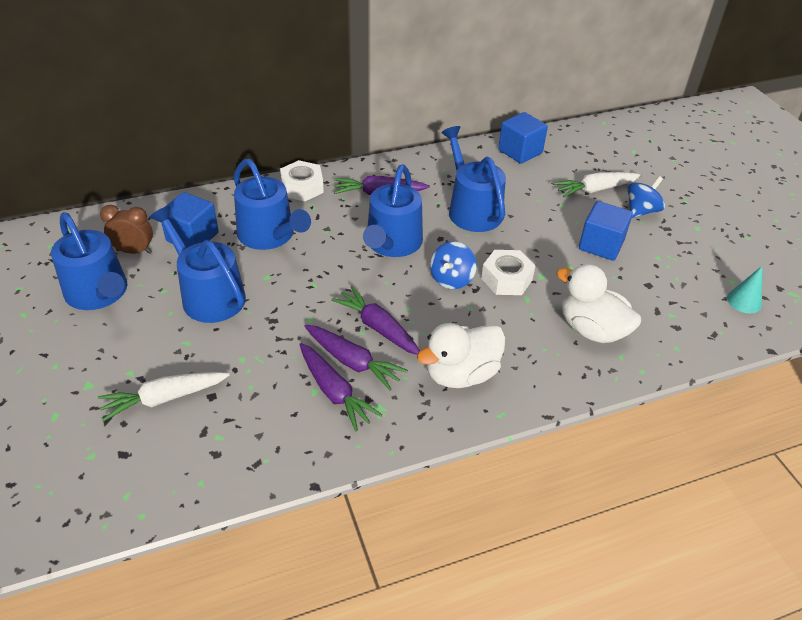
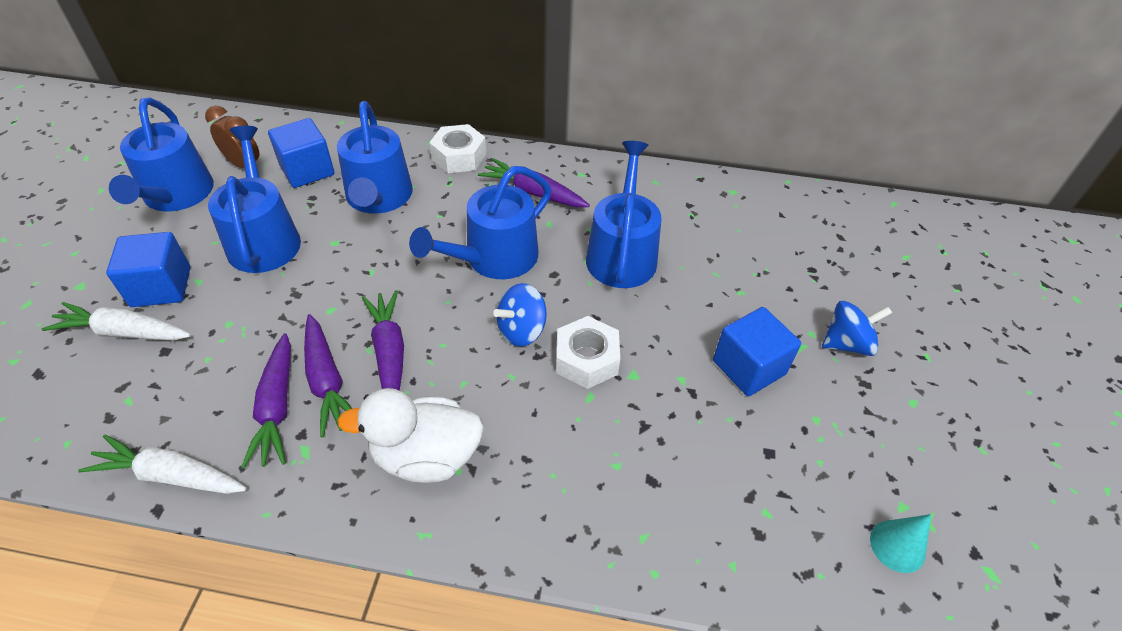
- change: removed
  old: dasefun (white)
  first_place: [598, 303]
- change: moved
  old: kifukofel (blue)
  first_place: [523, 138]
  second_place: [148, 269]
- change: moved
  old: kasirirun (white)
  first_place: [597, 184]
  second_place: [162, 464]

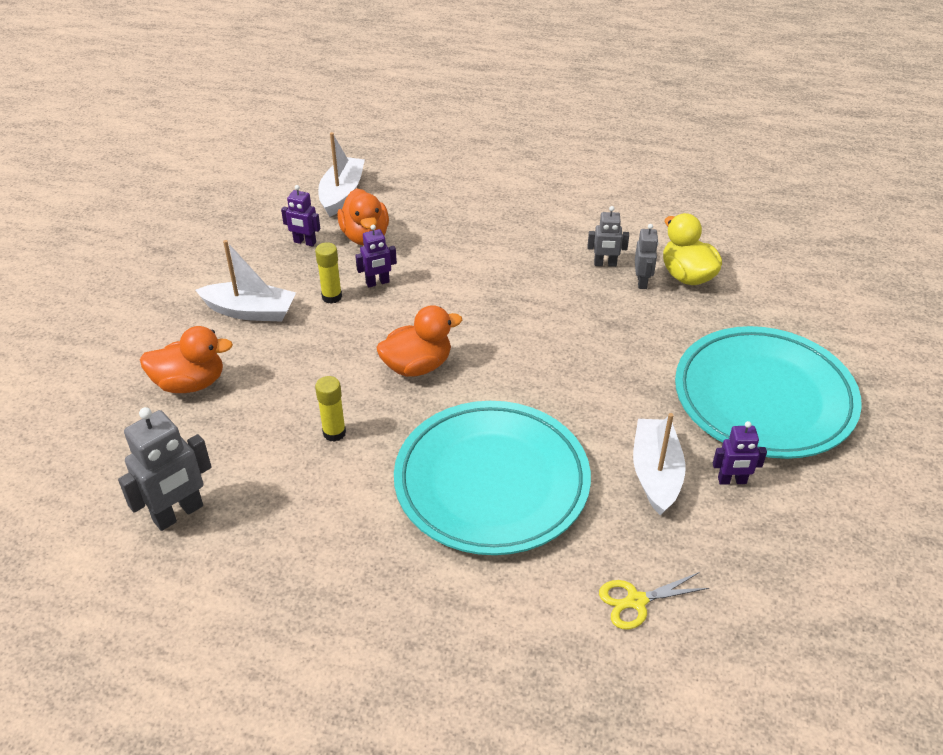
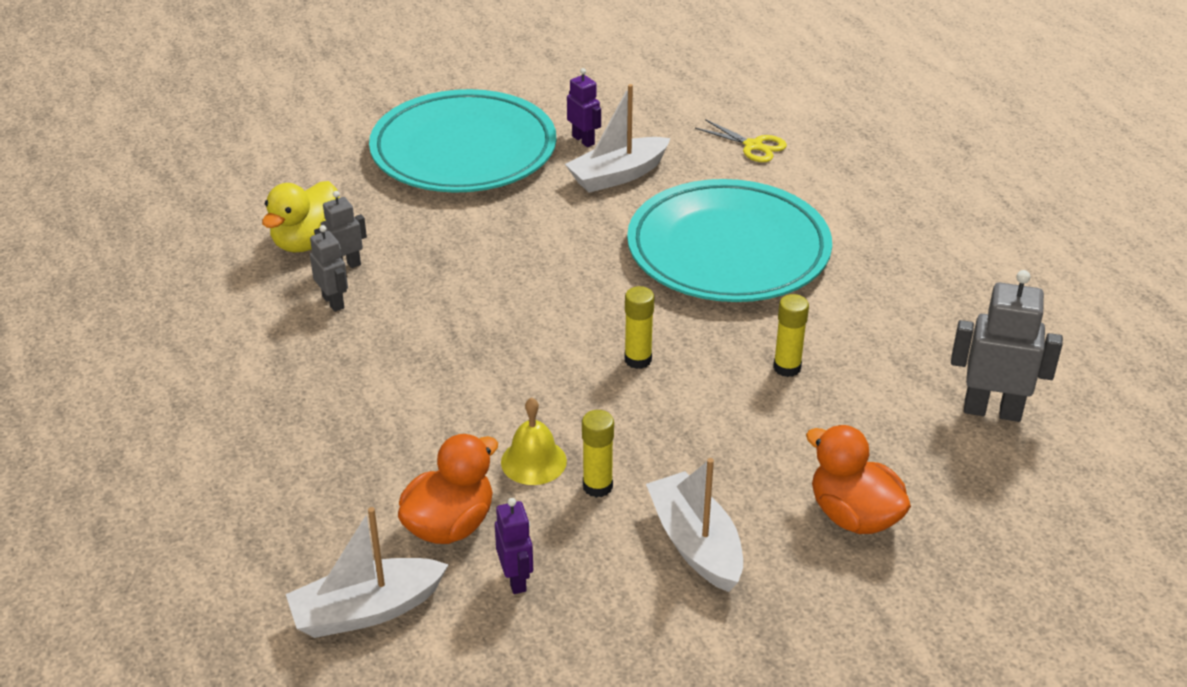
- change: replaced
  old: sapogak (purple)
  new: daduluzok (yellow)
  first_place: [376, 256]
  second_place: [534, 441]
- change: replaced
  old: dasefun (orange)
  new: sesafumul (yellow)
  first_place: [419, 341]
  second_place: [639, 327]

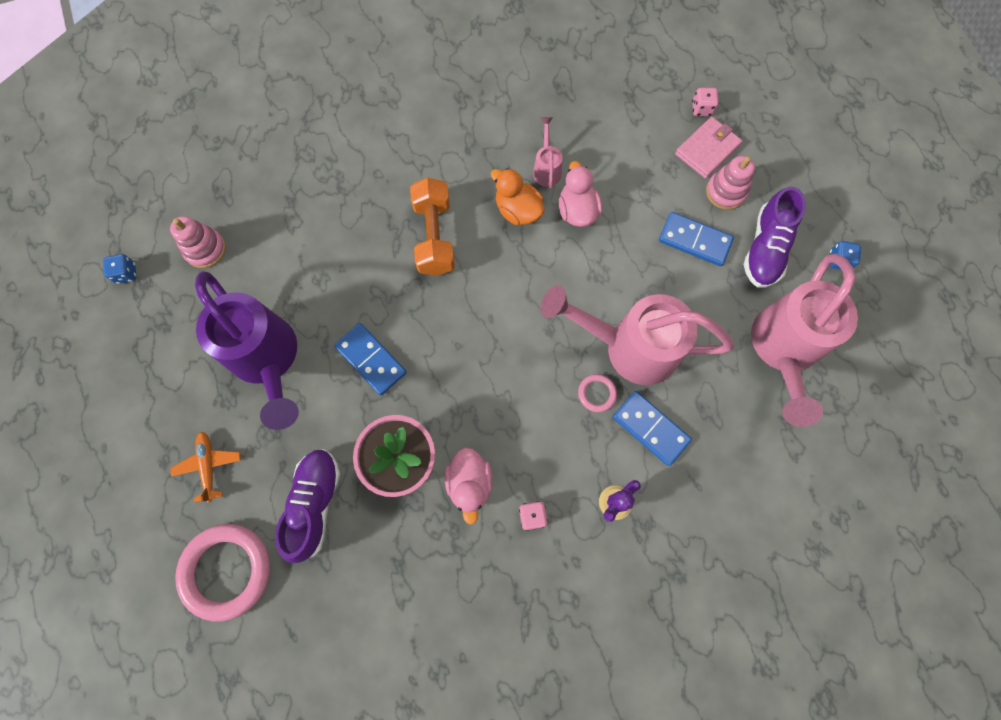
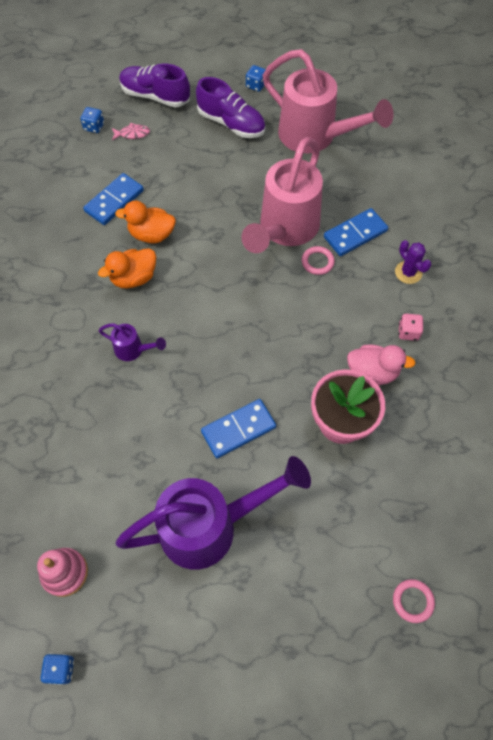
- change: removed
  old: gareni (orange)
  first_place: [205, 467]
- change: removed
  old: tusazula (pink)
  first_place: [548, 153]
- change: removed
  old: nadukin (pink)
  first_place: [730, 183]
- change: moved
  old: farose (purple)
  first_place: [307, 506]
  second_place: [154, 85]
- change: moved
  old: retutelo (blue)
  first_place: [696, 239]
  second_place: [113, 199]
- change: replaced
  old: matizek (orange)
  new: tusazula (purple)
  first_place: [432, 227]
  second_place: [132, 342]
- change: replaced
  old: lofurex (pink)
  new: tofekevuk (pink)
  first_place: [708, 148]
  second_place: [131, 131]
- change: recoloured
  old: dasefun (pink)
  new: dasefun (orange)
  first_place: [580, 194]
  second_place: [145, 222]
- change: recoloured
  old: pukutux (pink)
  new: pukutux (blue)
  first_place: [705, 102]
  second_place: [92, 120]
- change: resized
  old: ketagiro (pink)
  first_place: [222, 573]
  second_place: [414, 601]
  factor: 0.46

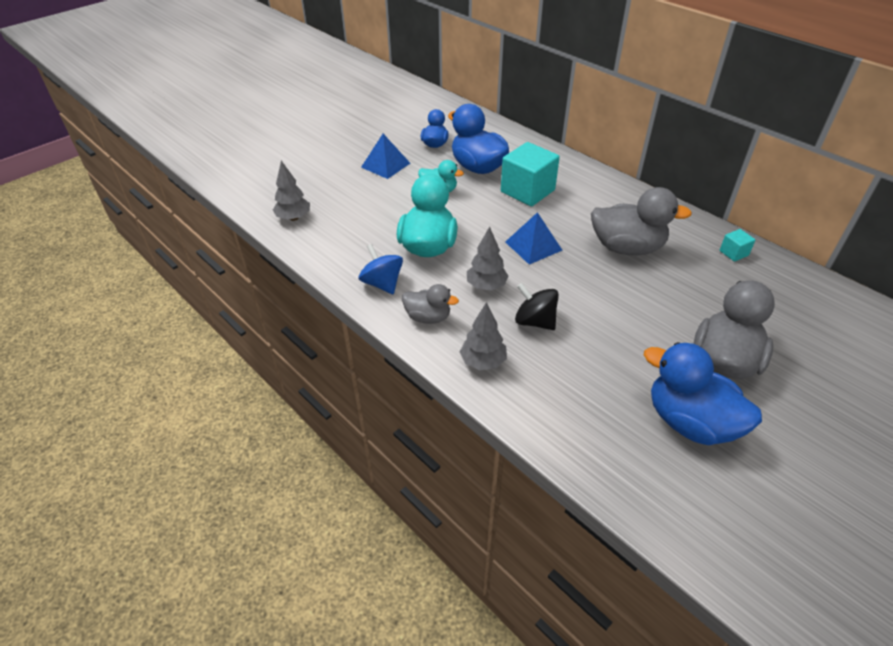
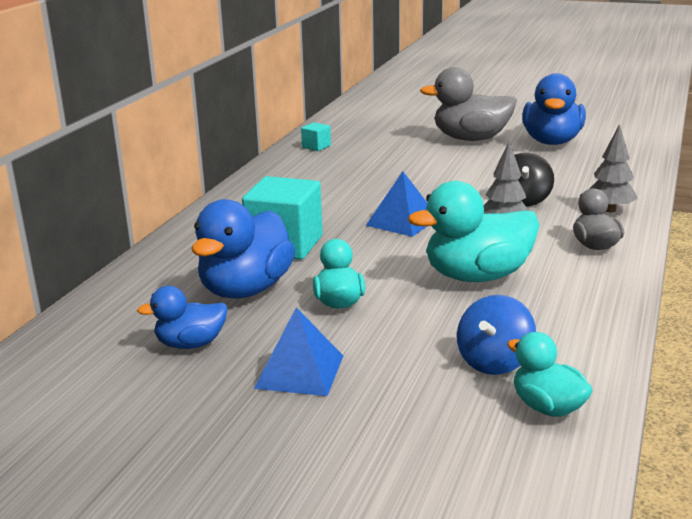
- change: removed
  old: dasefun (grey)
  first_place: [641, 221]
- change: moved
  old: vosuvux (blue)
  first_place: [380, 269]
  second_place: [496, 335]
- change: replaced
  old: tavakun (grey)
  new: dasefun (turquoise)
  first_place: [291, 191]
  second_place: [550, 374]

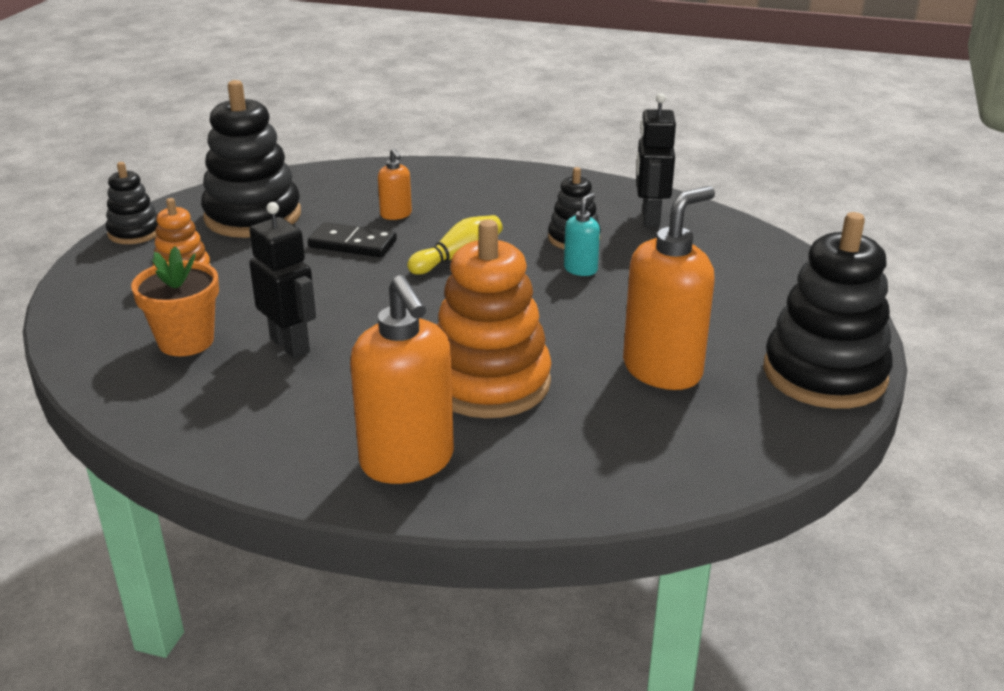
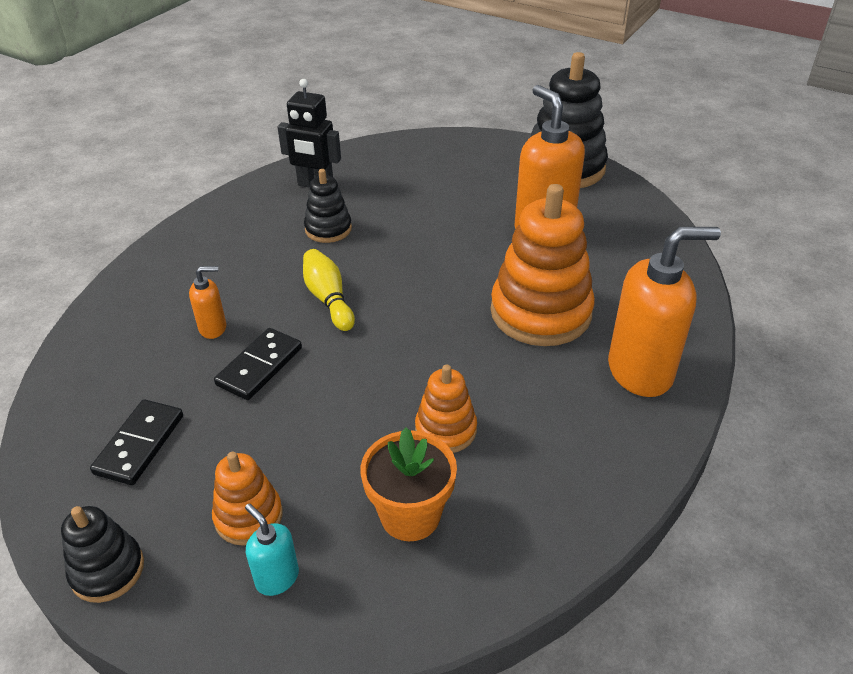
- change: moved
  old: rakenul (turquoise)
  first_place: [582, 234]
  second_place: [272, 549]
- change: replaced
  old: nadukin (black)
  new: retutelo (black)
  first_place: [251, 159]
  second_place: [136, 442]
- change: replaced
  old: sapogak (black)
  new: nadukin (orange)
  first_place: [282, 280]
  second_place: [446, 408]

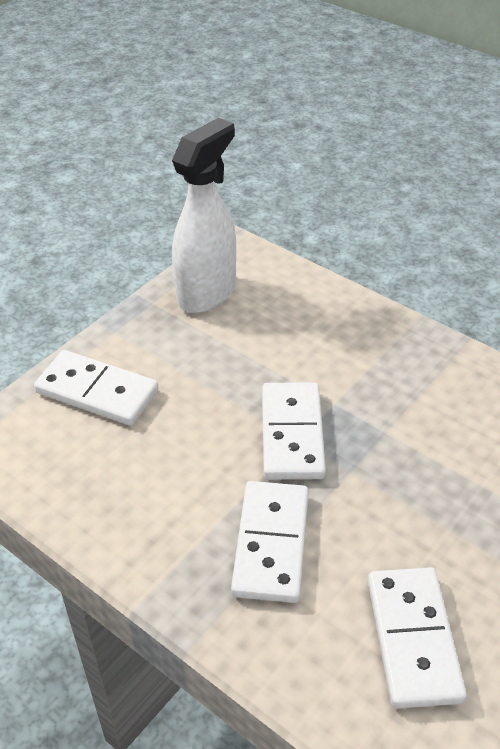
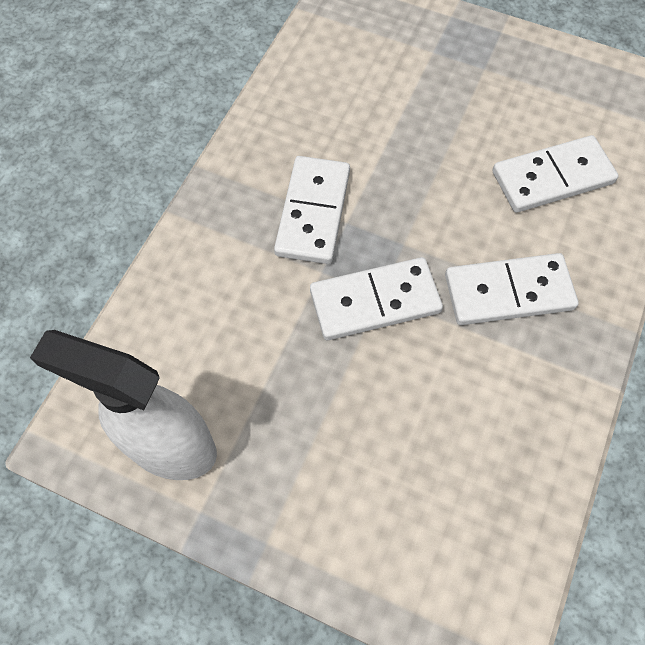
- change: moved
  old: retutelo (white)
  first_place: [96, 388]
  second_place: [312, 210]

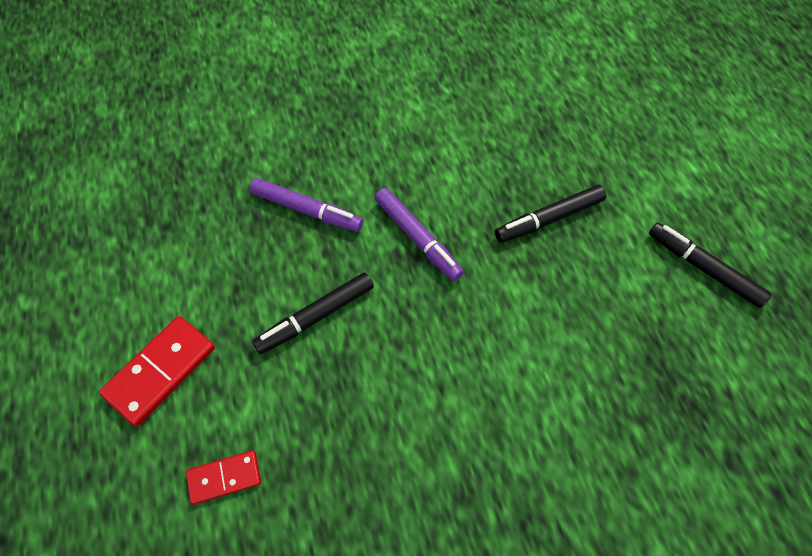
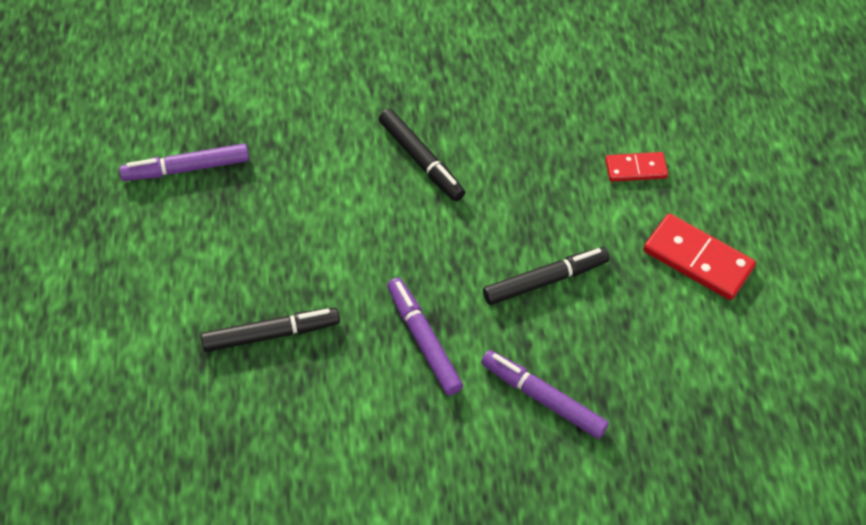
- change: added
  new: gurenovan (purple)
  second_place: [184, 162]
- change: moved
  old: gurenovan (black)
  first_place: [710, 265]
  second_place: [422, 155]
- change: turned
  old: retutelo (red)
  first_place: [157, 371]
  second_place: [699, 256]
  degrees: 75

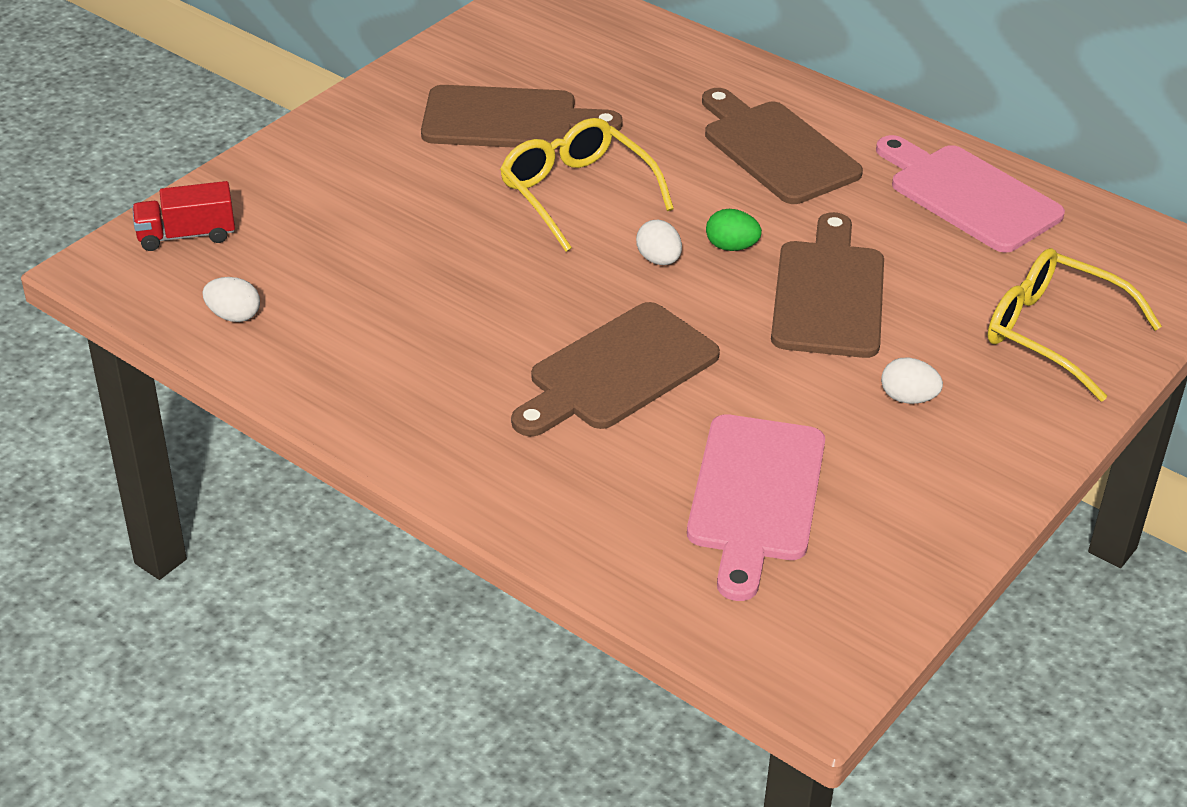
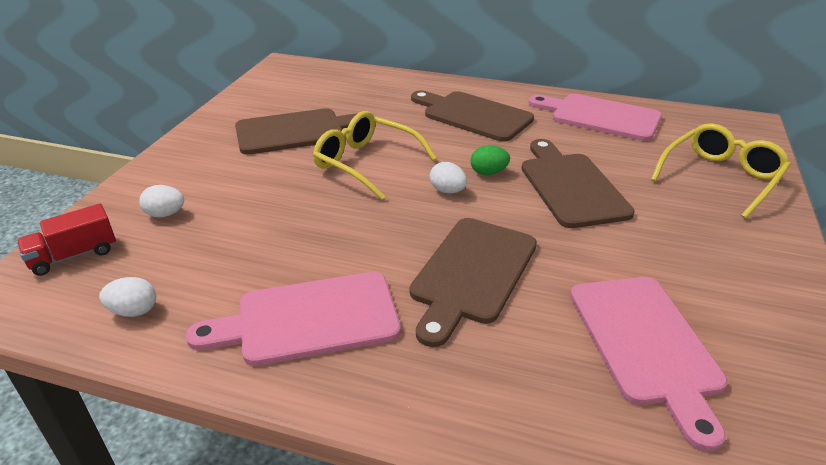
- change: added
  new: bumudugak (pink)
  second_place: [293, 319]
- change: moved
  old: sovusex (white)
  first_place: [912, 380]
  second_place: [161, 201]
- change: turned
  old: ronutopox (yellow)
  first_place: [1074, 325]
  second_place: [721, 171]
  degrees: 120

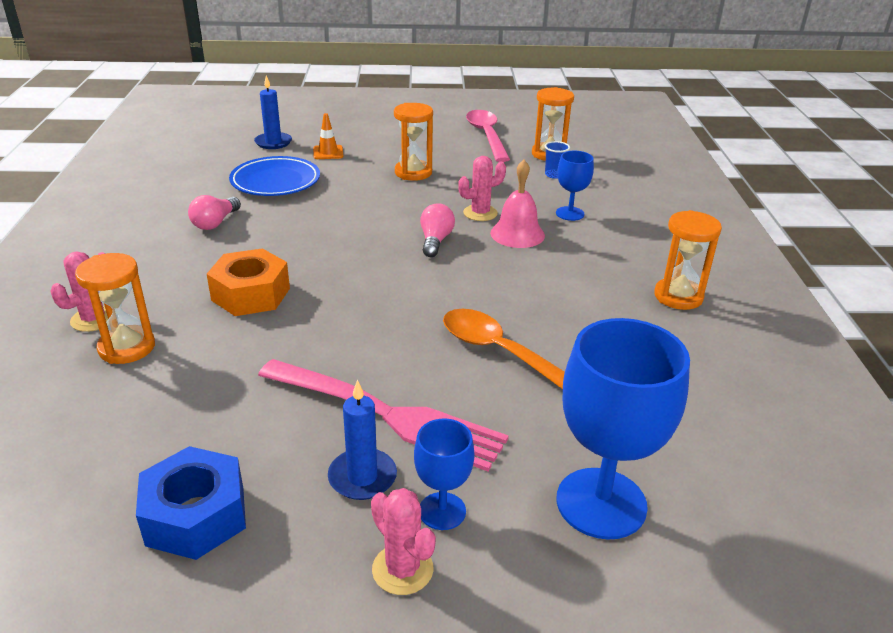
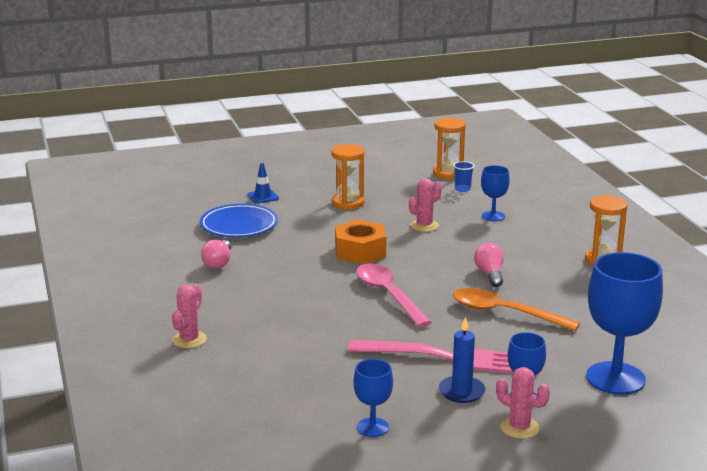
- change: removed
  old: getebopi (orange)
  first_place: [115, 308]
- change: removed
  old: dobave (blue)
  first_place: [273, 112]
- change: removed
  old: daduluzok (pink)
  first_place: [517, 204]
- change: moved
  old: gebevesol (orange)
  first_place: [248, 282]
  second_place: [360, 241]
- change: moved
  old: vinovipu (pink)
  first_place: [437, 230]
  second_place: [489, 265]
- change: moved
  old: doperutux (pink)
  first_place: [488, 136]
  second_place: [394, 295]
- change: replaced
  old: gebevesol (blue)
  new: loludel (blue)
  first_place: [191, 503]
  second_place: [373, 398]
- change: recoloured
  old: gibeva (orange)
  new: gibeva (blue)
  first_place: [328, 136]
  second_place: [263, 183]

